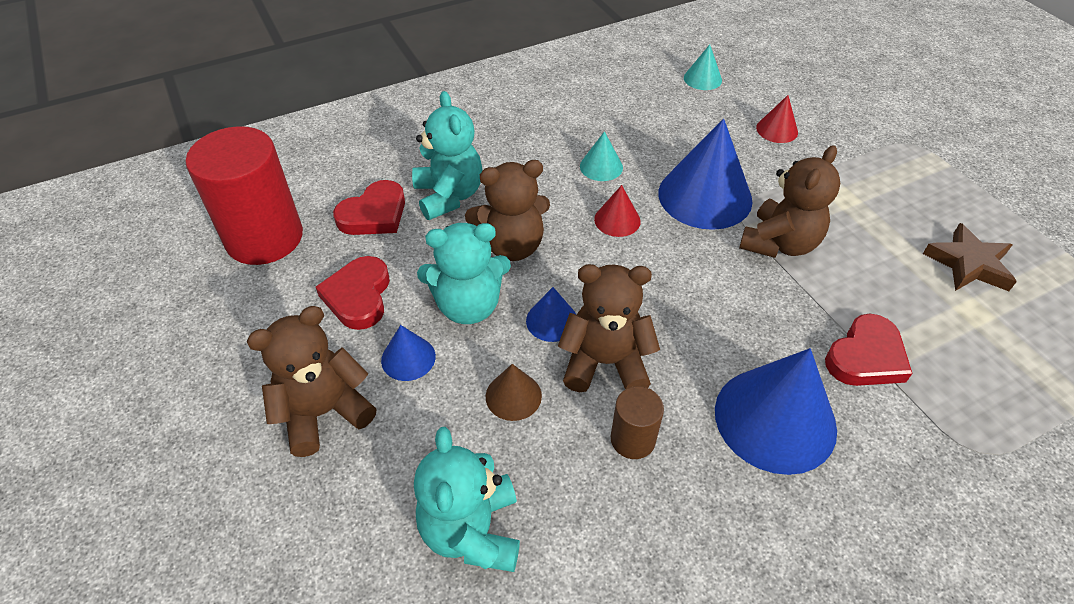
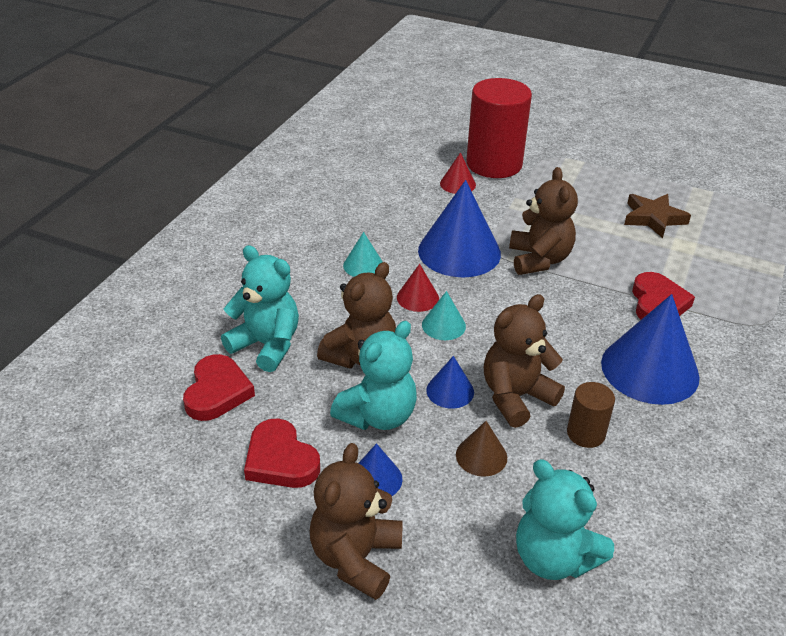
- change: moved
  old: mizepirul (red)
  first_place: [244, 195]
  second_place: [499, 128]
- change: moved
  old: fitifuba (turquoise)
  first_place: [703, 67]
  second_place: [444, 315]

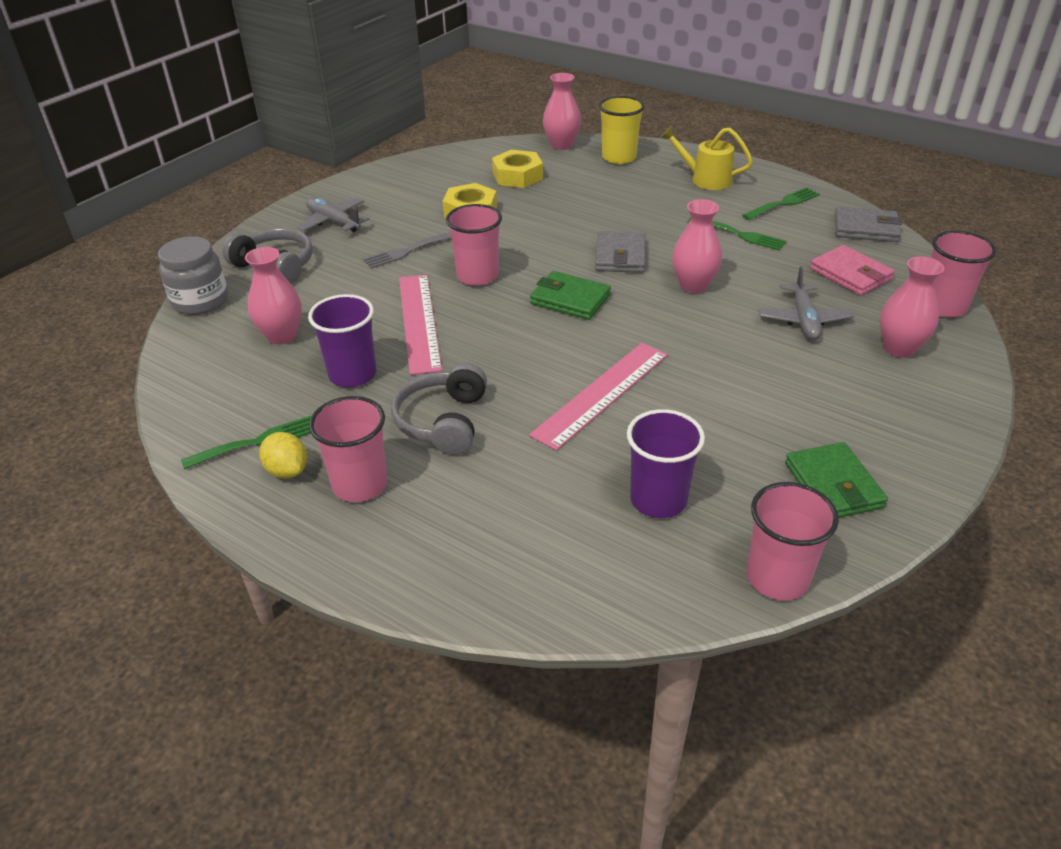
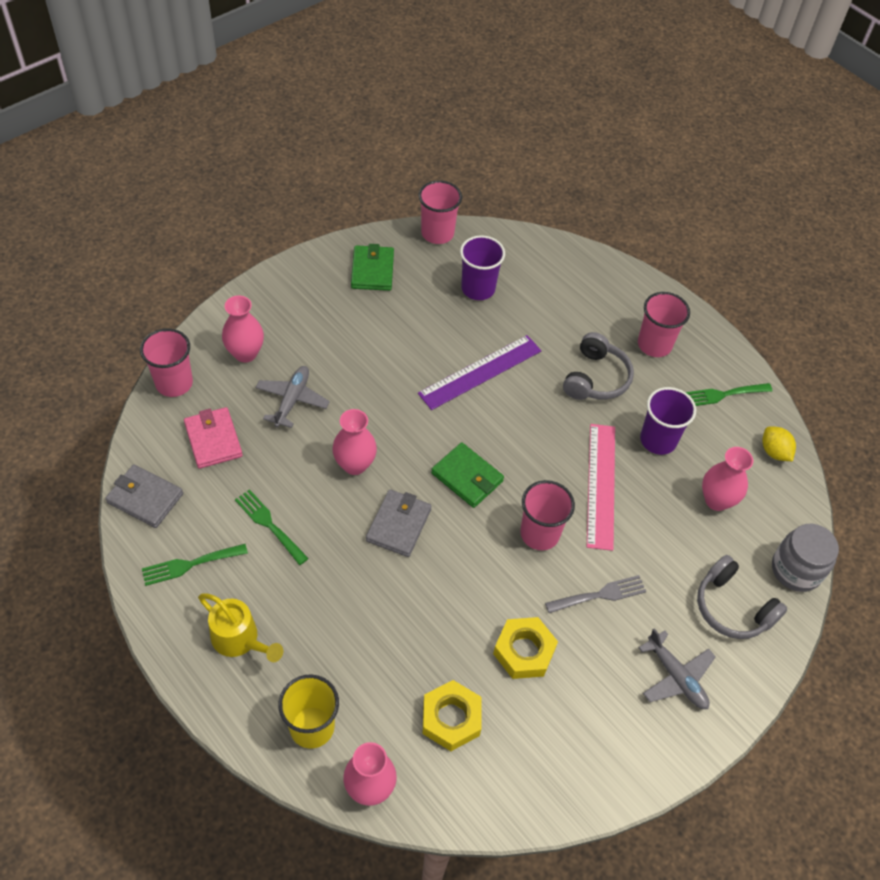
- change: moved
  old: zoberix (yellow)
  first_place: [283, 455]
  second_place: [779, 443]
- change: recoloured
  old: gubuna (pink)
  new: gubuna (purple)
  first_place: [598, 397]
  second_place: [479, 372]

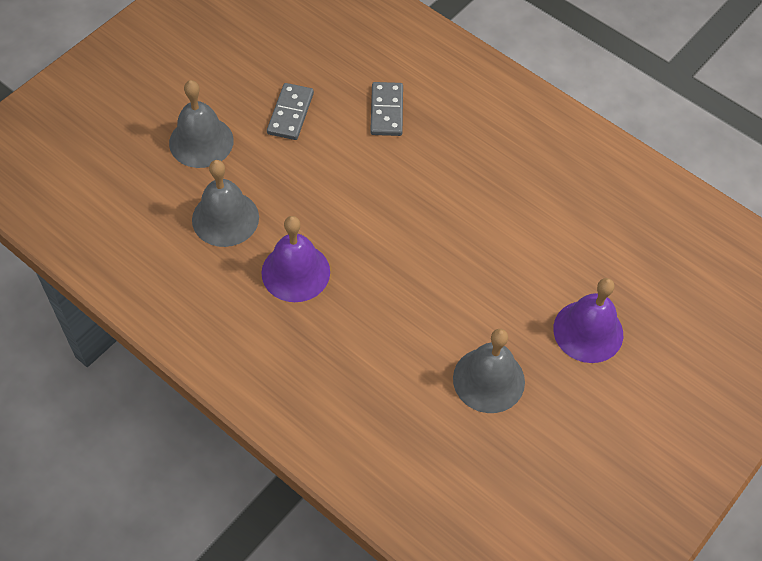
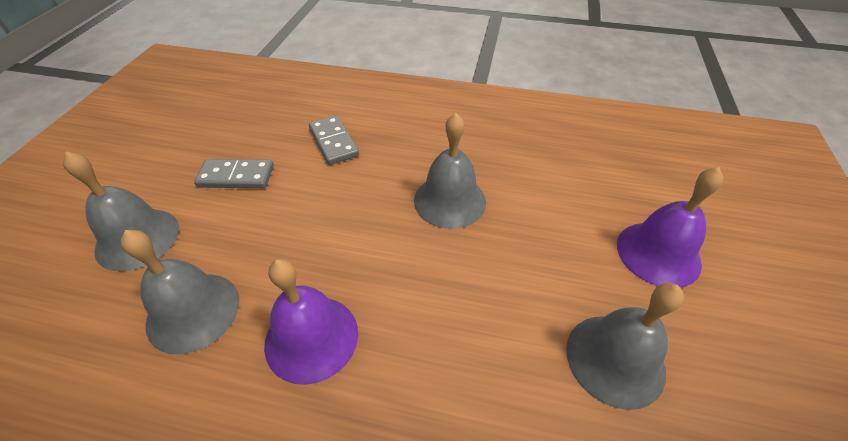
- change: added
  new: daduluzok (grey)
  second_place: [450, 171]
- change: turned
  old: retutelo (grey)
  first_place: [290, 111]
  second_place: [234, 173]
  degrees: -75

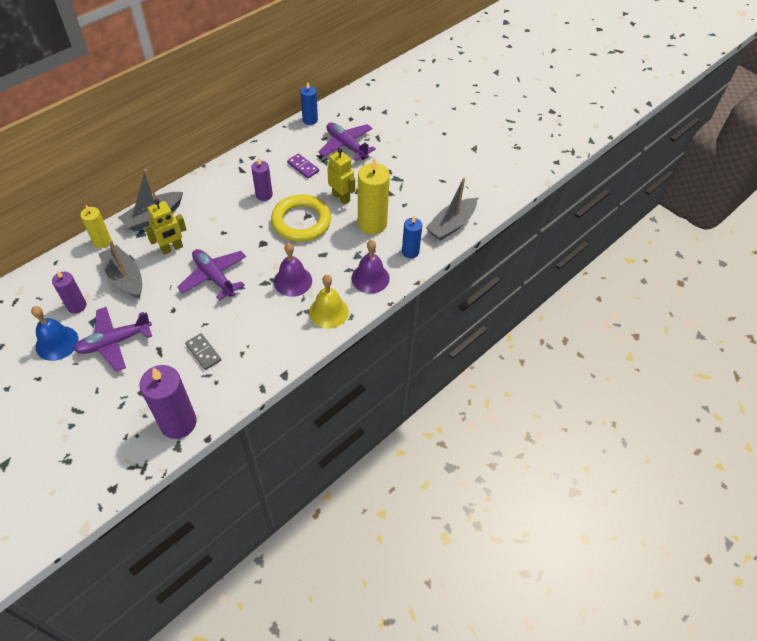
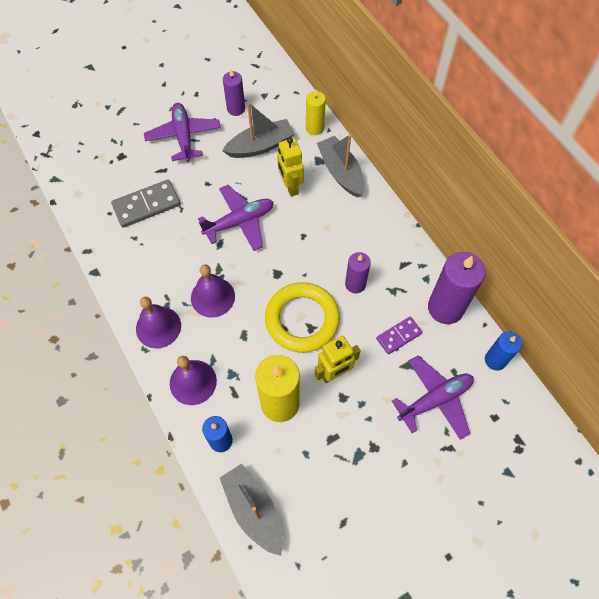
- change: removed
  old: daduluzok (blue)
  first_place: [55, 333]
- change: moved
  old: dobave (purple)
  first_place: [167, 402]
  second_place: [457, 288]
- change: recoloured
  old: daduluzok (yellow)
  new: daduluzok (purple)
  first_place: [329, 302]
  second_place: [158, 323]
- change: resized
  old: retutelo (grey)
  first_place: [203, 351]
  second_place: [145, 204]
  factor: 1.61

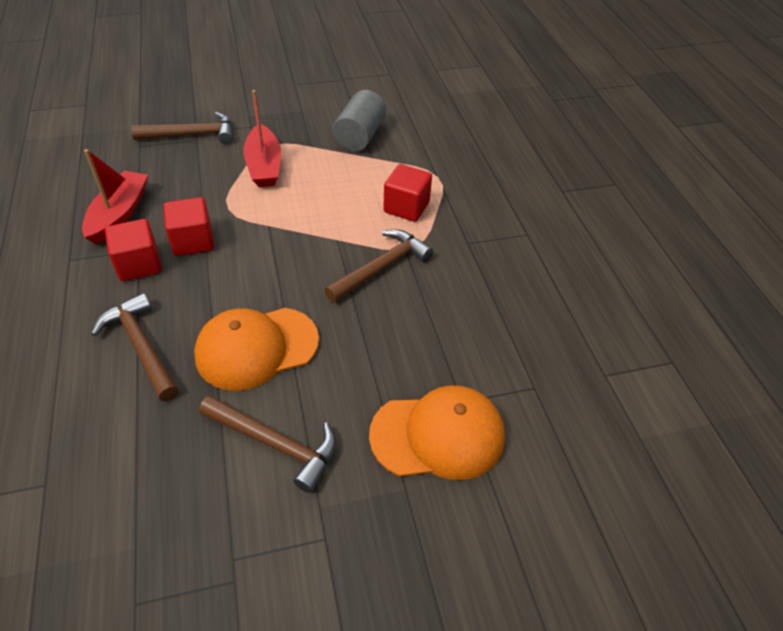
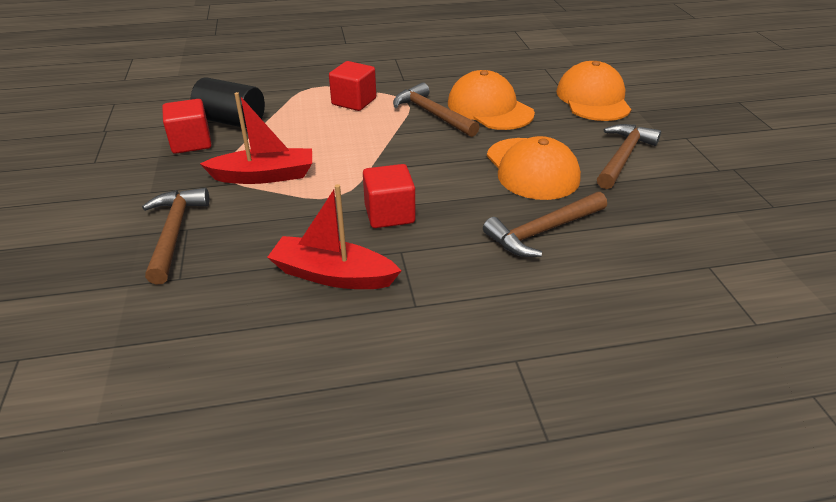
- change: added
  new: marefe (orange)
  second_place: [491, 100]
- change: moved
  old: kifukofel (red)
  first_place: [133, 250]
  second_place: [186, 126]
- change: recoloured
  old: mizepirul (grey)
  new: mizepirul (black)
  first_place: [359, 121]
  second_place: [227, 102]

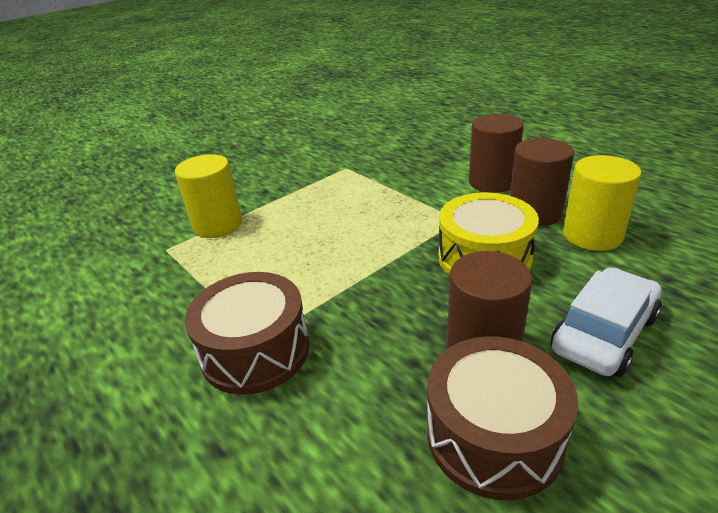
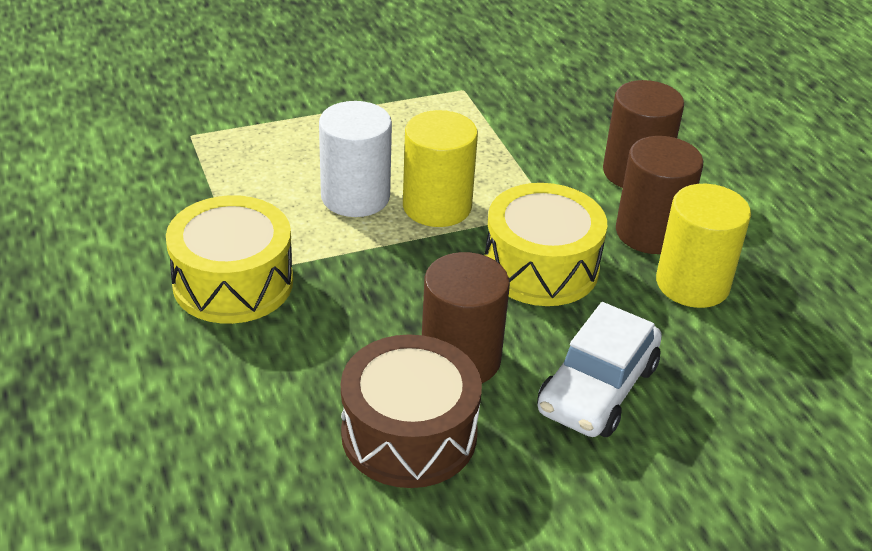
- change: added
  new: mizepirul (white)
  second_place: [355, 159]
- change: moved
  old: mizepirul (yellow)
  first_place: [208, 196]
  second_place: [440, 168]
- change: recoloured
  old: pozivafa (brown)
  new: pozivafa (yellow)
  first_place: [247, 333]
  second_place: [229, 259]
- change: turned
  old: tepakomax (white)
  first_place: [606, 322]
  second_place: [599, 369]
  degrees: 150

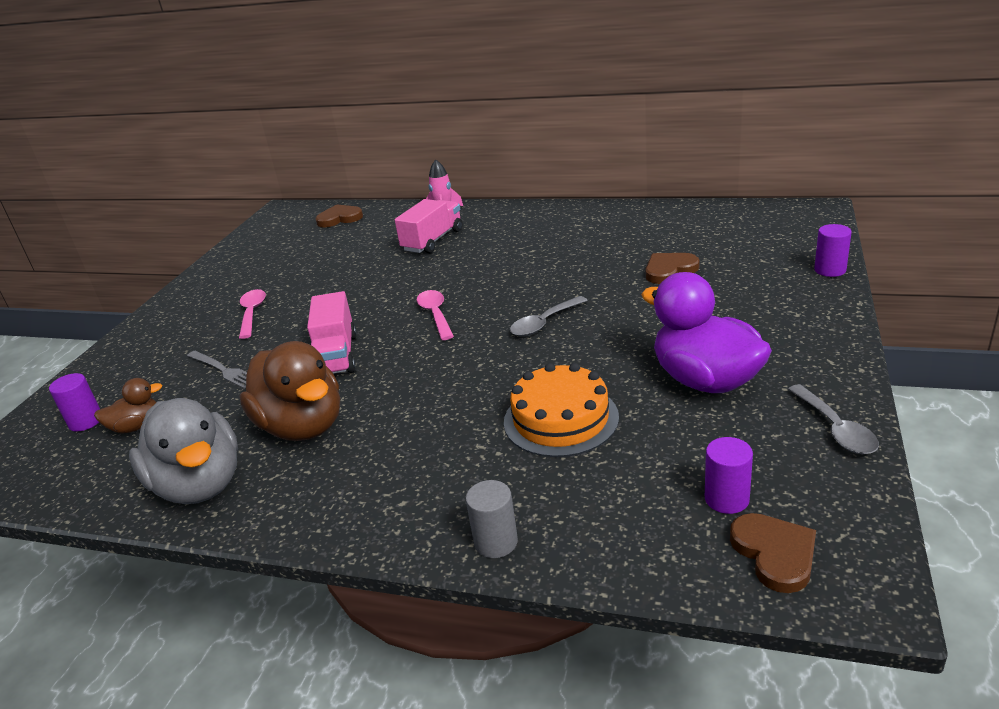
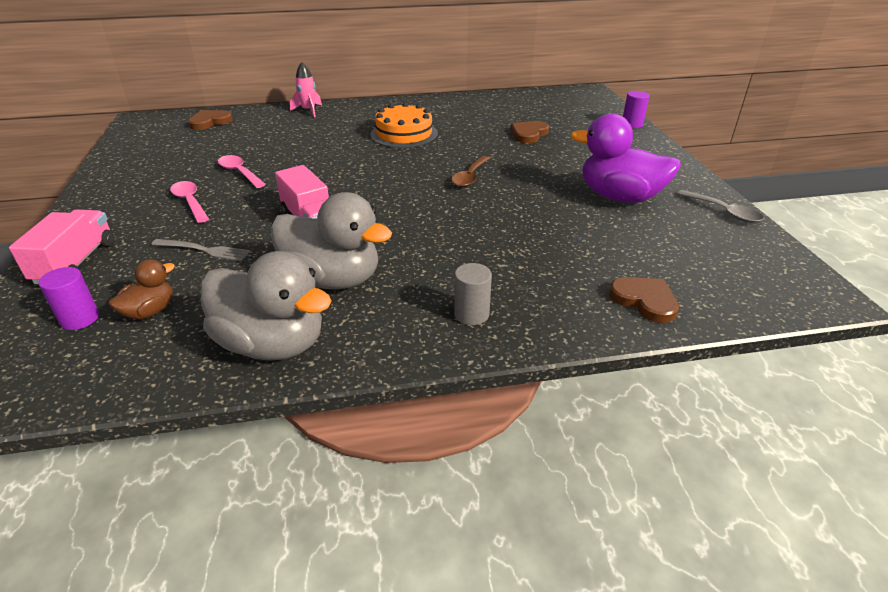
- change: removed
  old: mizepirul (purple)
  first_place: [729, 475]
- change: moved
  old: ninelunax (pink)
  first_place: [429, 226]
  second_place: [61, 246]
- change: moved
  old: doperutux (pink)
  first_place: [435, 315]
  second_place: [242, 171]
- change: moved
  old: mizepirul (grey)
  first_place: [492, 519]
  second_place: [473, 294]
- change: moved
  old: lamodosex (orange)
  first_place: [561, 410]
  second_place: [404, 125]
- change: moved
  old: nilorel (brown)
  first_place: [773, 553]
  second_place: [644, 300]
- change: recoloured
  old: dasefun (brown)
  new: dasefun (grey)
  first_place: [289, 391]
  second_place: [331, 240]
- change: recoloured
  old: doperutux (grey)
  new: doperutux (brown)
  first_place: [549, 316]
  second_place: [470, 171]

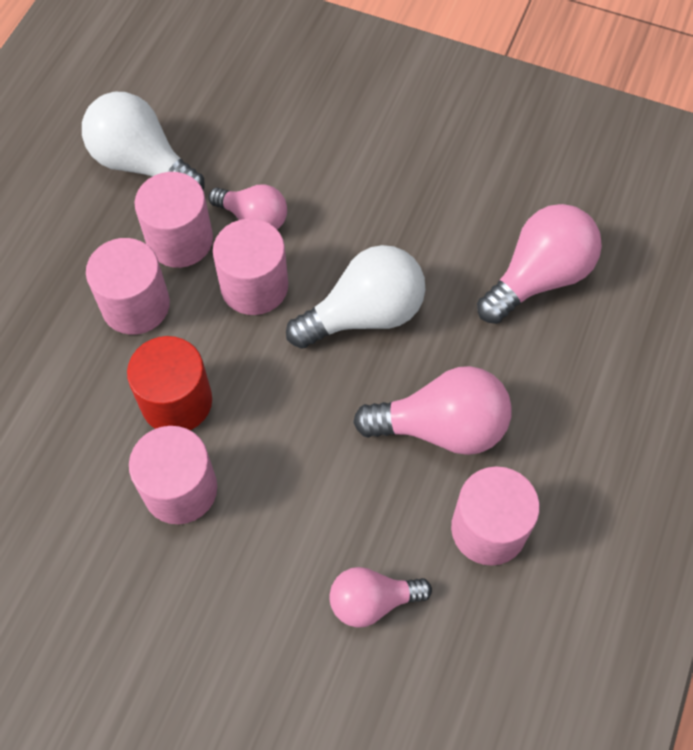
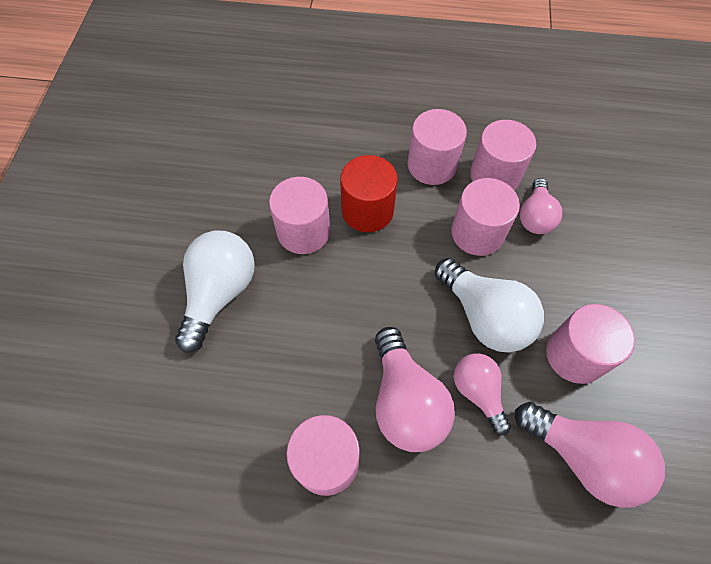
- change: added
  new: mizepirul (pink)
  second_place: [590, 344]
- change: moved
  old: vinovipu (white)
  first_place: [143, 141]
  second_place: [215, 292]
- change: moved
  old: vinovipu (pink)
  first_place: [380, 597]
  second_place: [482, 394]

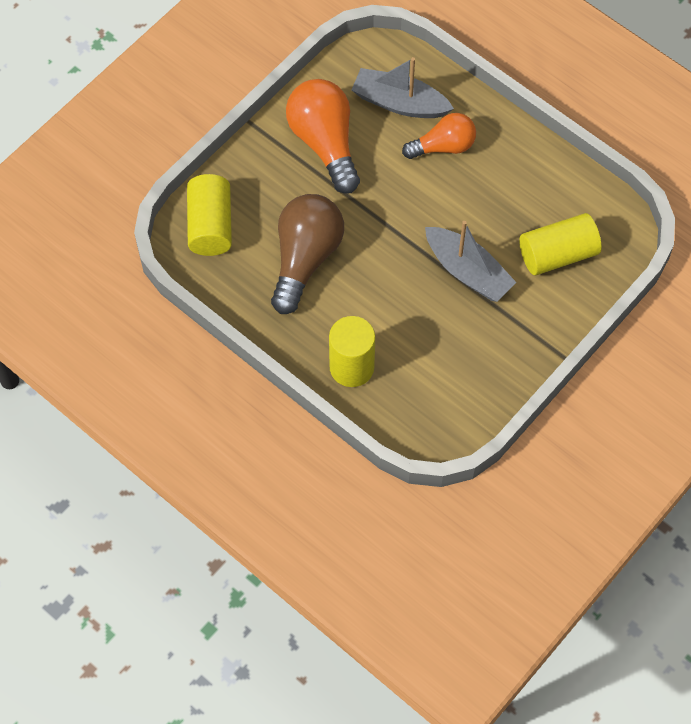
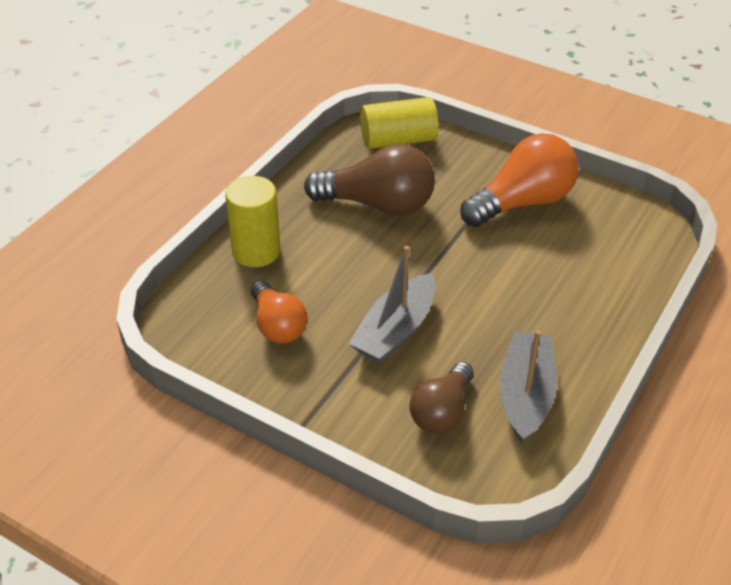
- change: moved
  old: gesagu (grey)
  first_place: [403, 87]
  second_place: [528, 387]
- change: moved
  old: vinovipu (orange)
  first_place: [439, 136]
  second_place: [279, 312]
- change: replaced
  old: mizepirul (yellow)
  new: vinovipu (brown)
  first_place: [560, 244]
  second_place: [441, 398]

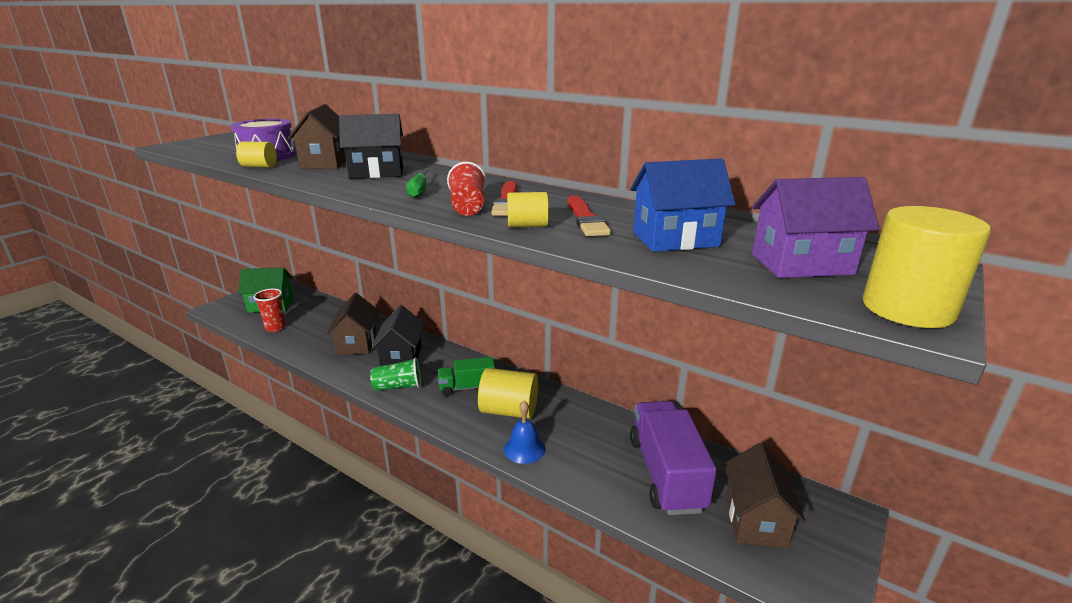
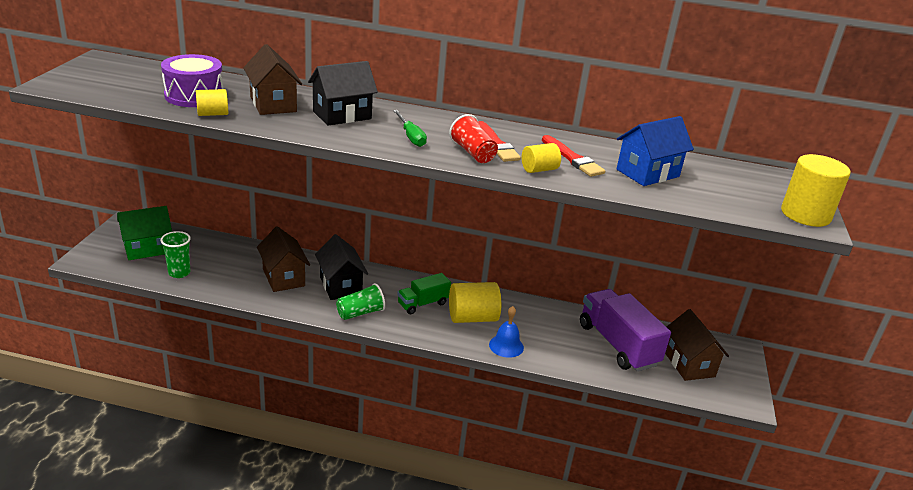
- change: removed
  old: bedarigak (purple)
  first_place: [815, 227]
- change: recoloured
  old: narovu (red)
  new: narovu (green)
  first_place: [270, 310]
  second_place: [175, 254]

